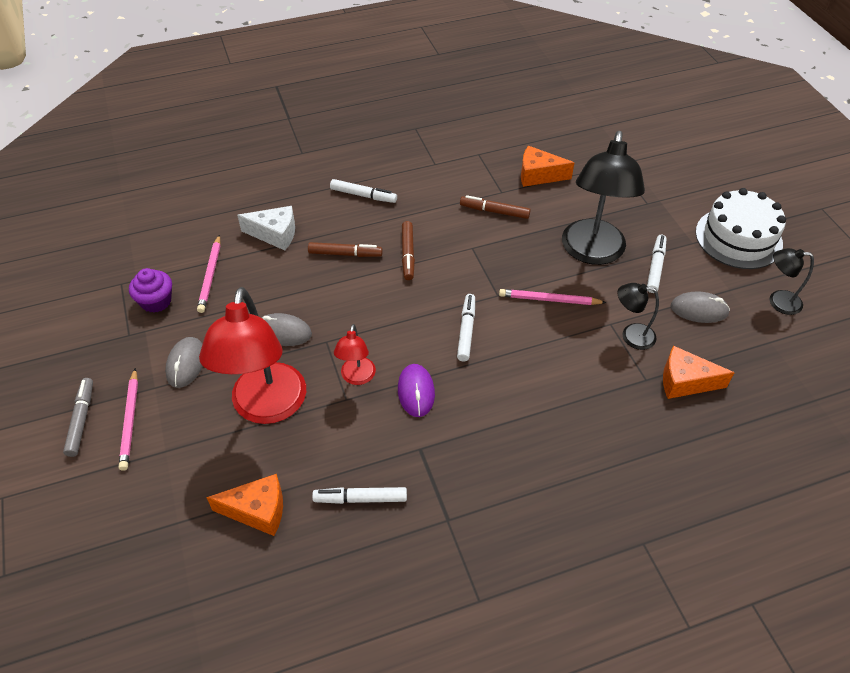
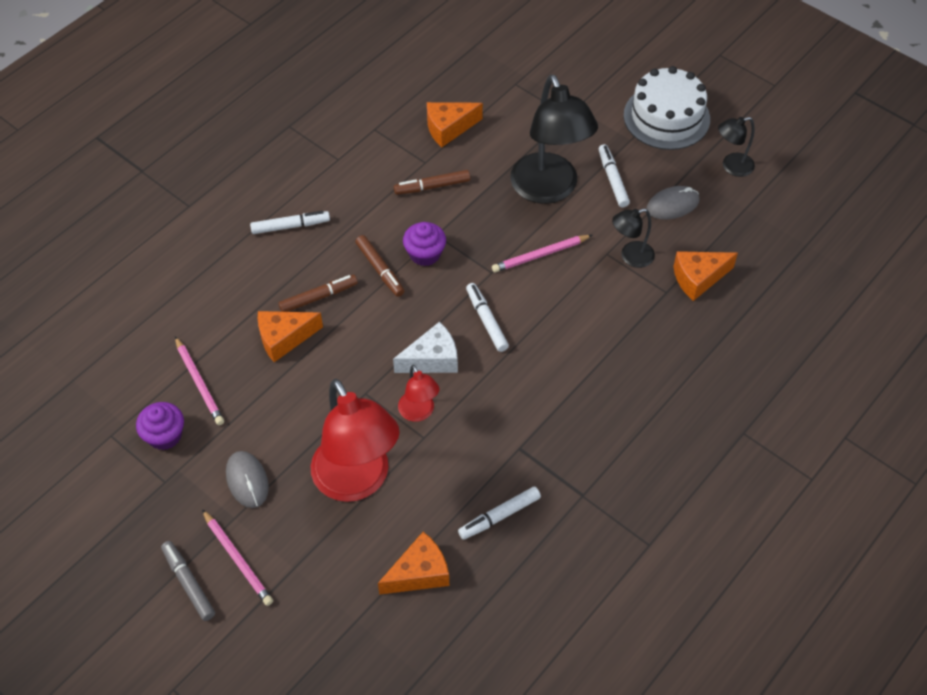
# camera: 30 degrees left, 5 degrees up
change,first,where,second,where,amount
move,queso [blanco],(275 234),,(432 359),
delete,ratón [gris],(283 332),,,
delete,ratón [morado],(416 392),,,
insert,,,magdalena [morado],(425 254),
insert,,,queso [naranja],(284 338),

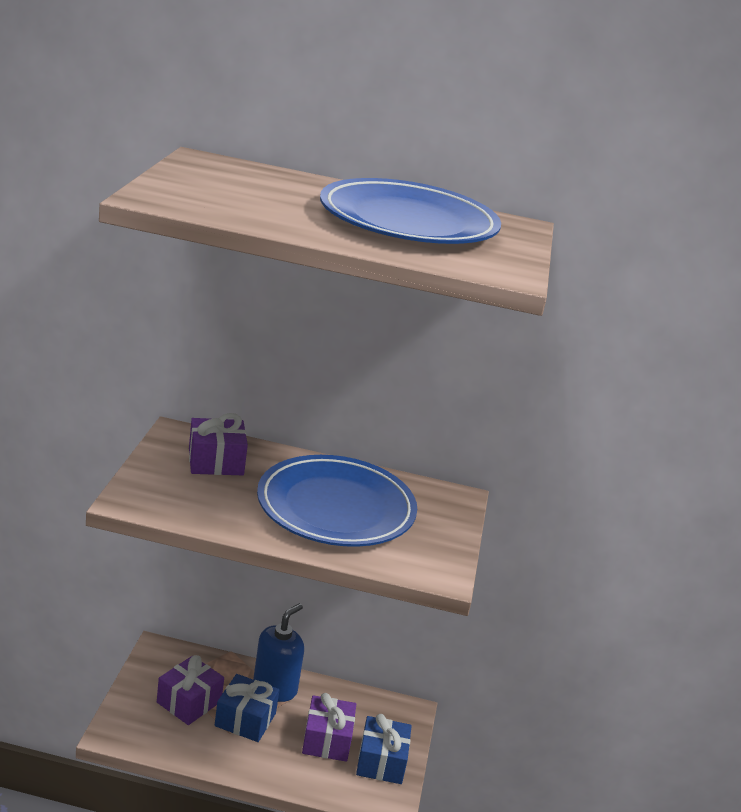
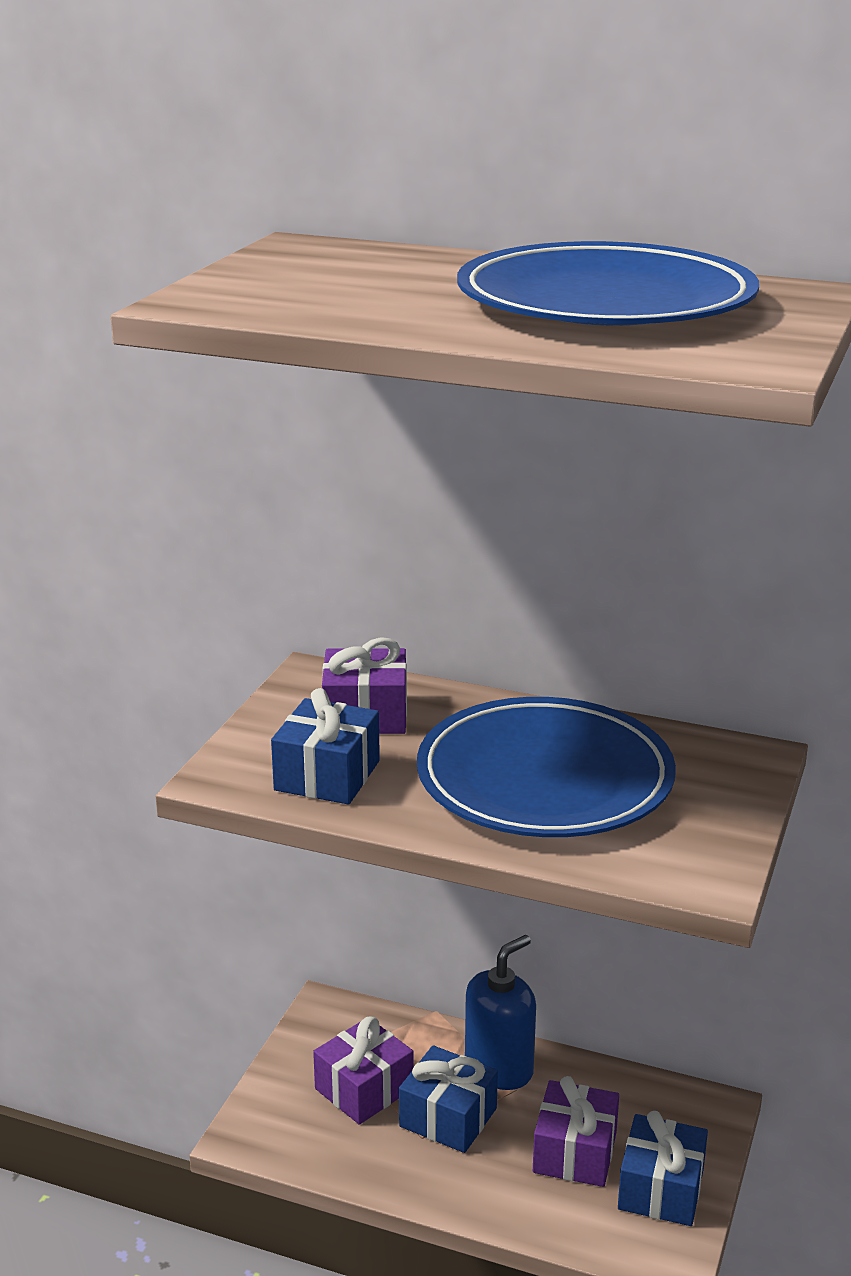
# camera: 15 degrees right, 0 degrees up
change,first,where,second,where,amount
insert,,,regalo [azul],(327 775),

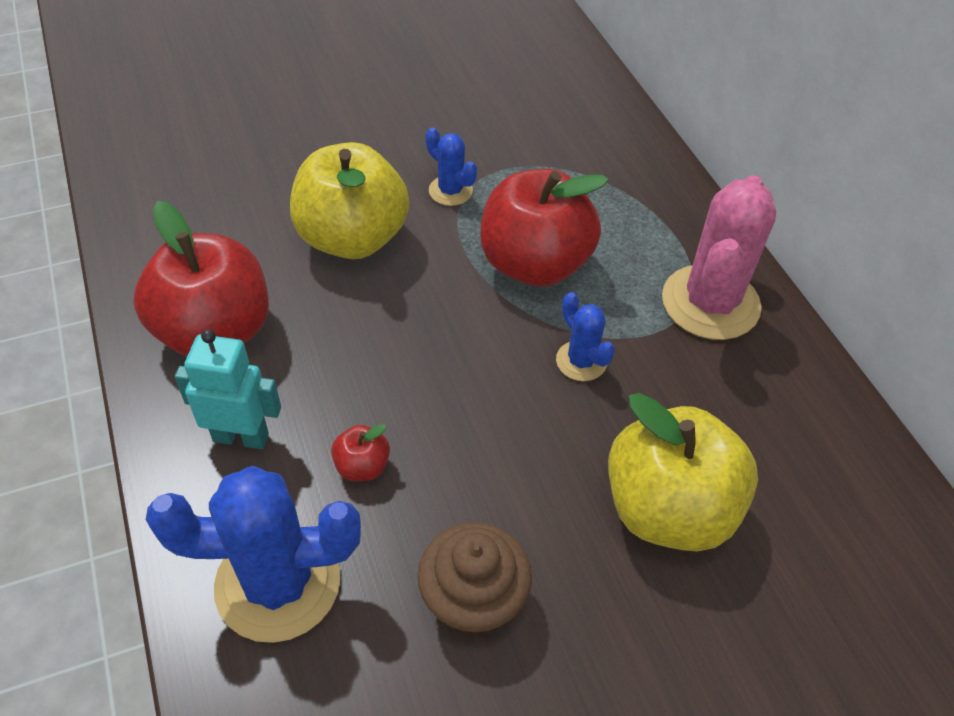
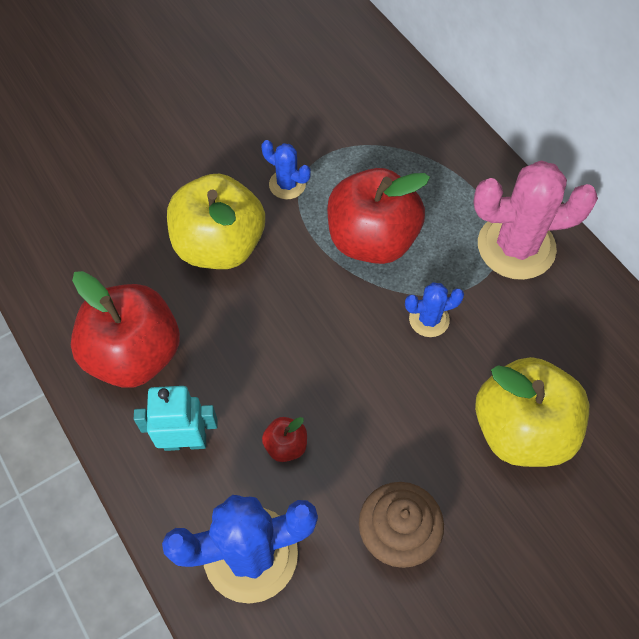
# camera: 10 degrees left, 10 degrees up
change,first,where,second,where,amount
rotate,cactus [rosa],(710 303),,(516 247),75 degrees clockwise
rotate,cactus [azul],(581 361),,(429 319),60 degrees counterclockwise

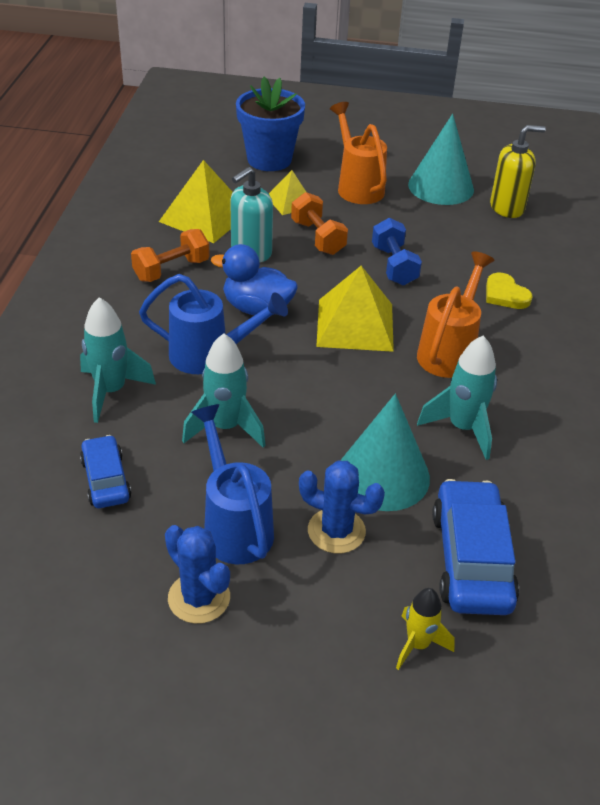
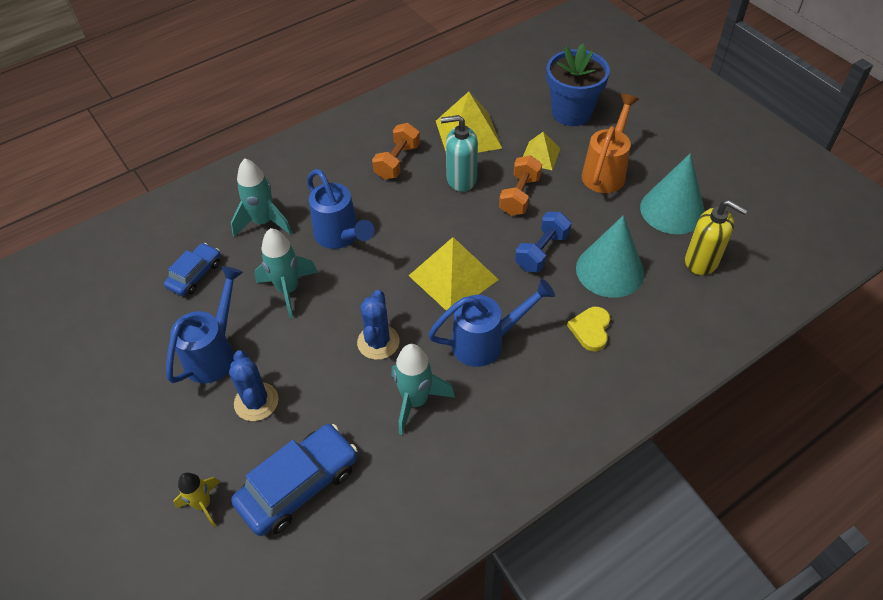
# camera: 50 degrees right, 10 degrees up
change,first,where,second,where,amount
rotate,mancuerna [naranja],(171 270),,(397 161),75 degrees counterclockwise
delete,pato [azul],(257 308),,,
recolor,regadera [naranja],(449 351),regadera [azul],(486 342),
move,cono [turquesa],(383 475),,(609 270),
move,cactus [azul],(199 598),,(378 342),

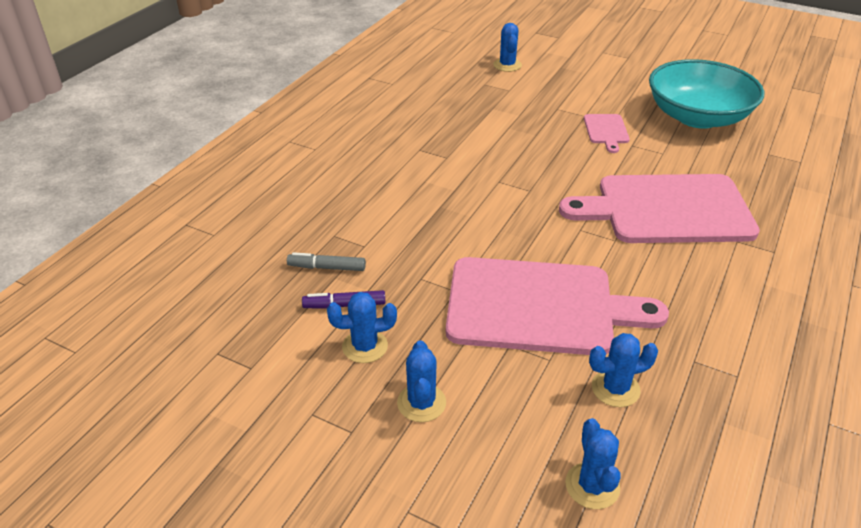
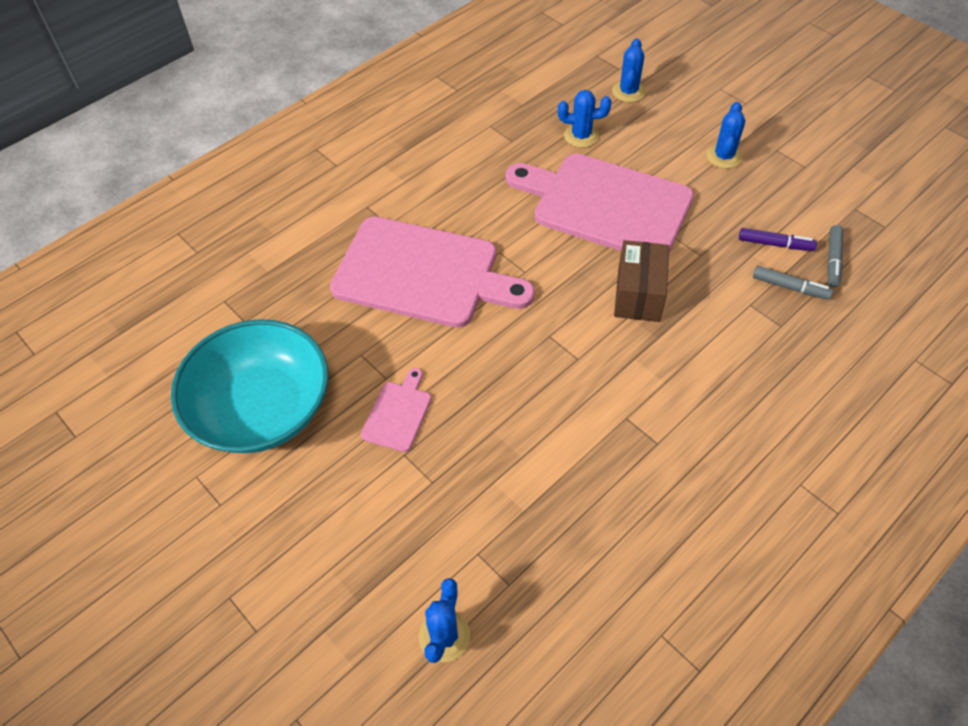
# camera: 160 degrees left, 15 degrees up
change,first,where,second,where,amount
delete,cactus [azul],(365 346),,,
insert,,,rotulador [gris],(833 260),
insert,,,caja [marrón],(638 294),

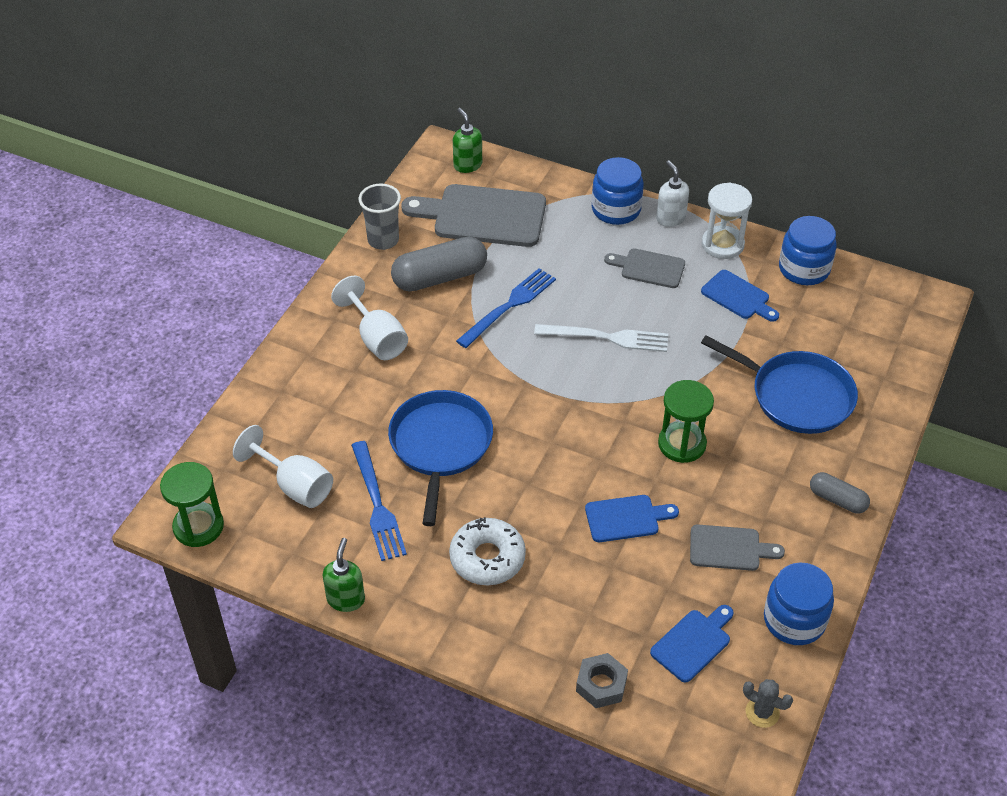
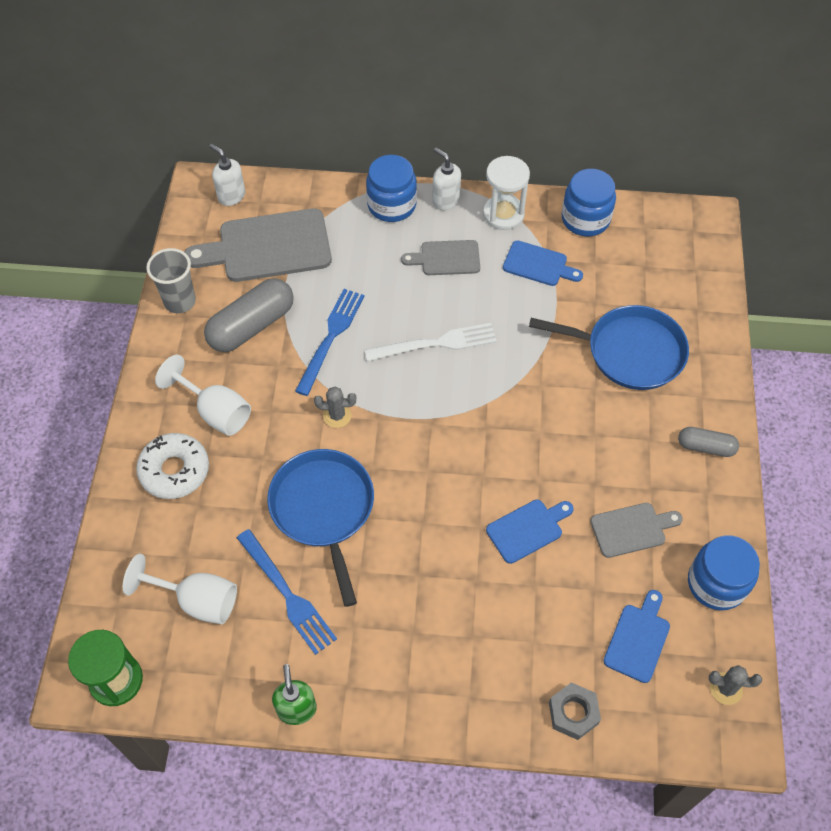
# camera: 20 degrees left, 10 degrees up
change,first,where,second,where,amount
recolor,dispensador de jabón [verde],(467 165),dispensador de jabón [blanco],(231 196),
delete,reloj de arena [verde],(682 444),,,
move,rosquilla [blanco],(487 558),,(174 470),
insert,,,cactus [gris],(337 415),

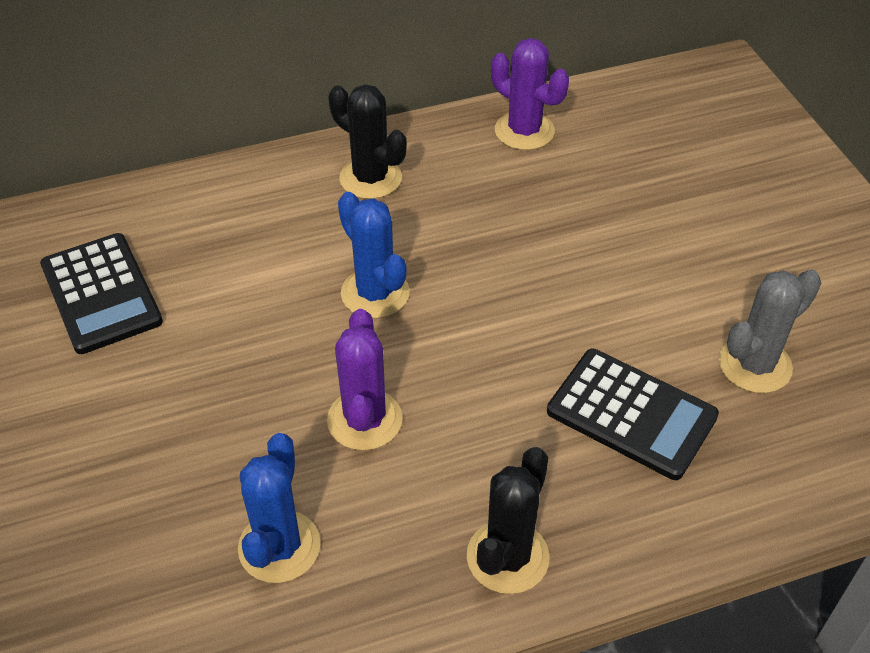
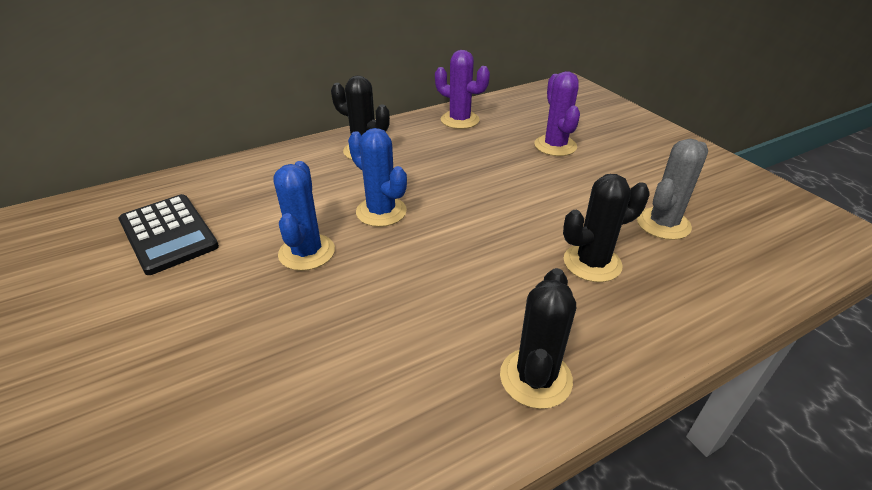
# camera: 10 degrees left, 10 degrees down
change,first,where,second,where,amount
move,cactus [morado],(364 420),,(555 146),
replace,calculadora [negro],(631 414),cactus [negro],(592 263),
move,cactus [azul],(279 547),,(307 252),

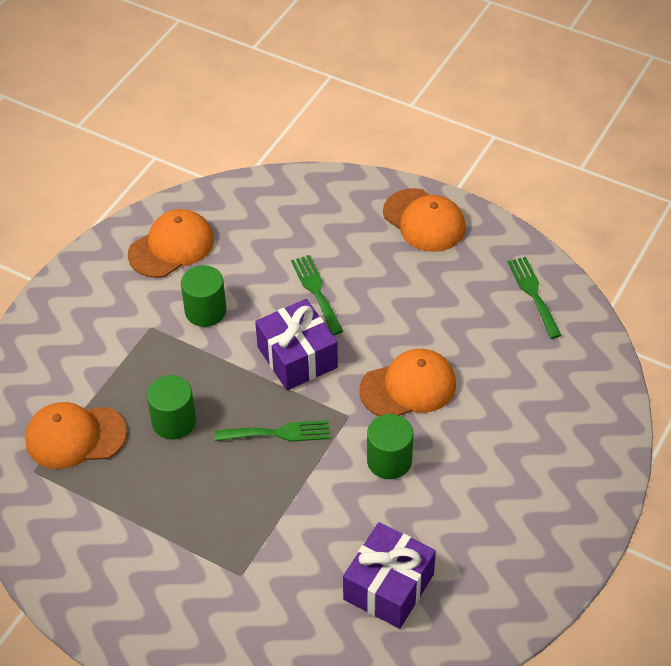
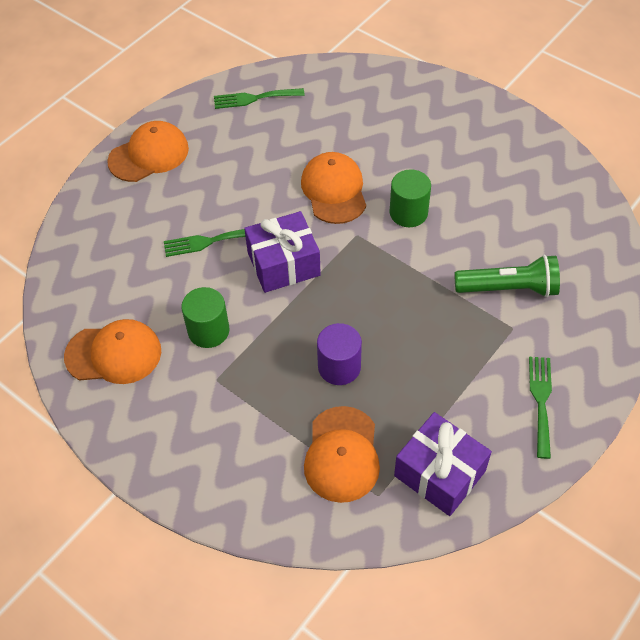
# camera: 80 degrees left, 5 degrees up
change,first,where,second,where,amount
rotate,gorra [naranja],(171 247),,(114 354),120 degrees clockwise
recolor,cilindro [verde],(174 422),cilindro [morado],(339 367),
move,tenedor [verde],(278 433),,(541 401),
move,regalo [morado],(388 587),,(440 473),
insert,,,lámpara de mano [verde],(509 288),

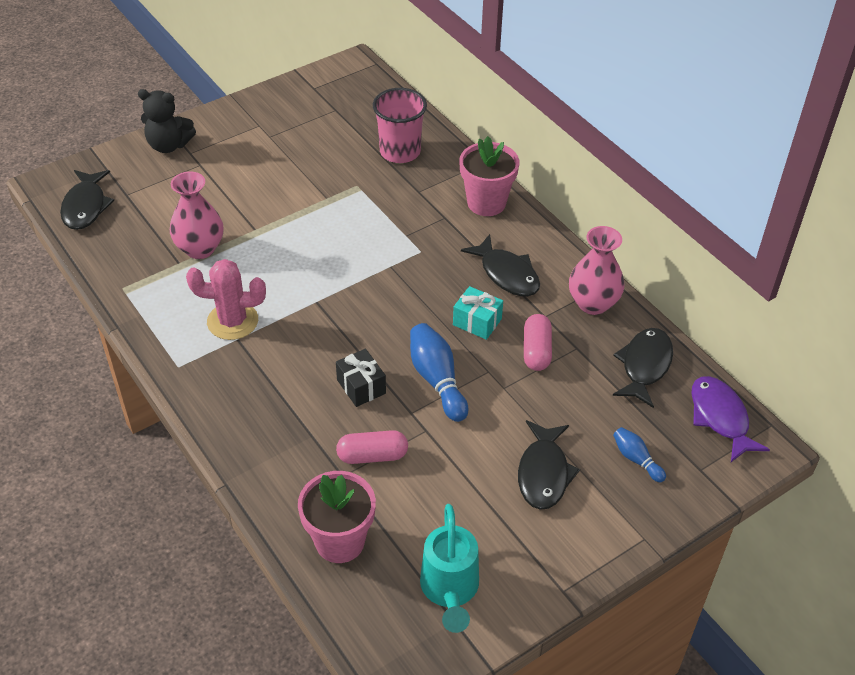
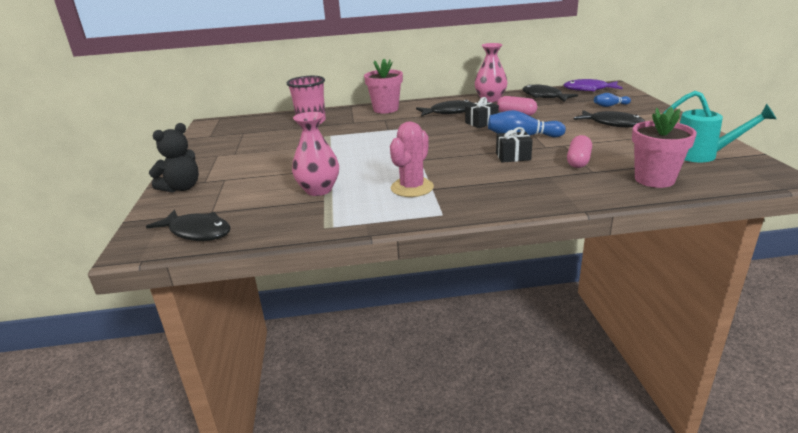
# camera: 60 degrees left, 20 degrees down
change,first,where,second,where,amount
recolor,regalo [turquesa],(477 322),regalo [negro],(481 123),

